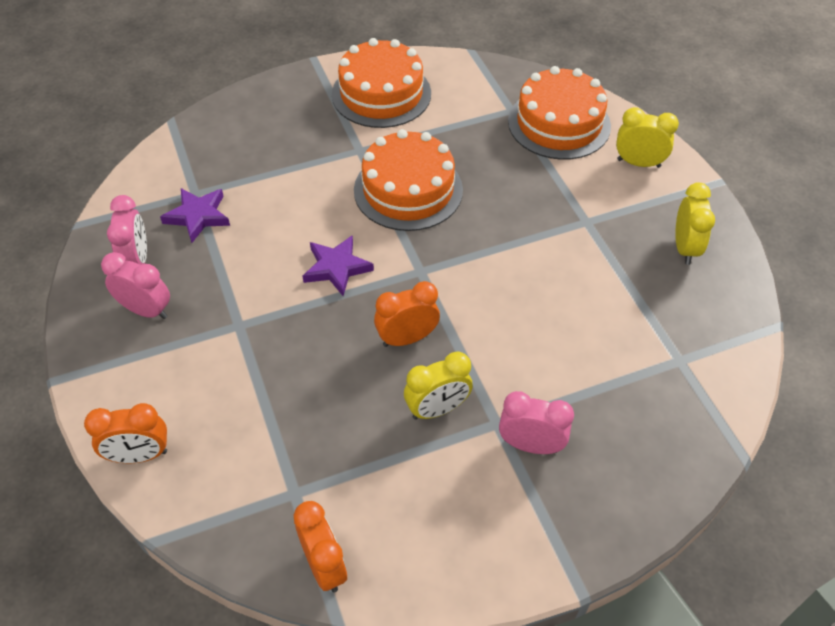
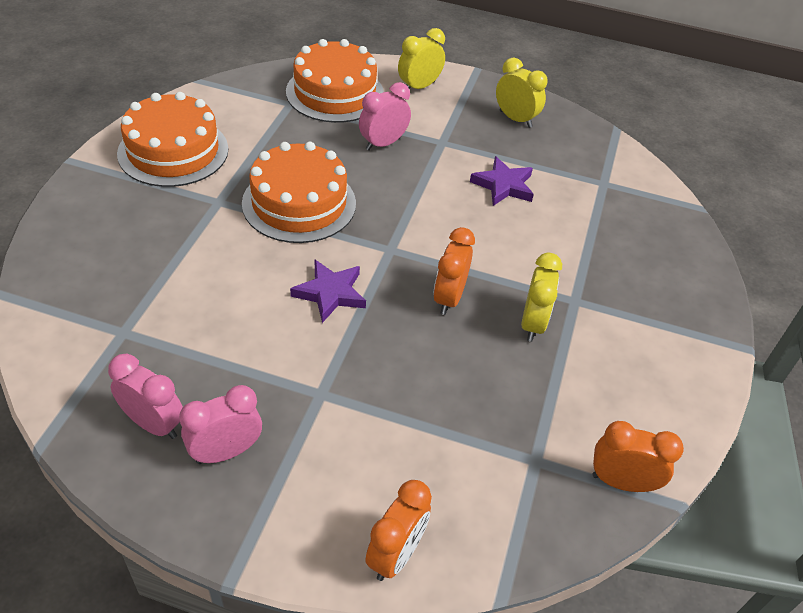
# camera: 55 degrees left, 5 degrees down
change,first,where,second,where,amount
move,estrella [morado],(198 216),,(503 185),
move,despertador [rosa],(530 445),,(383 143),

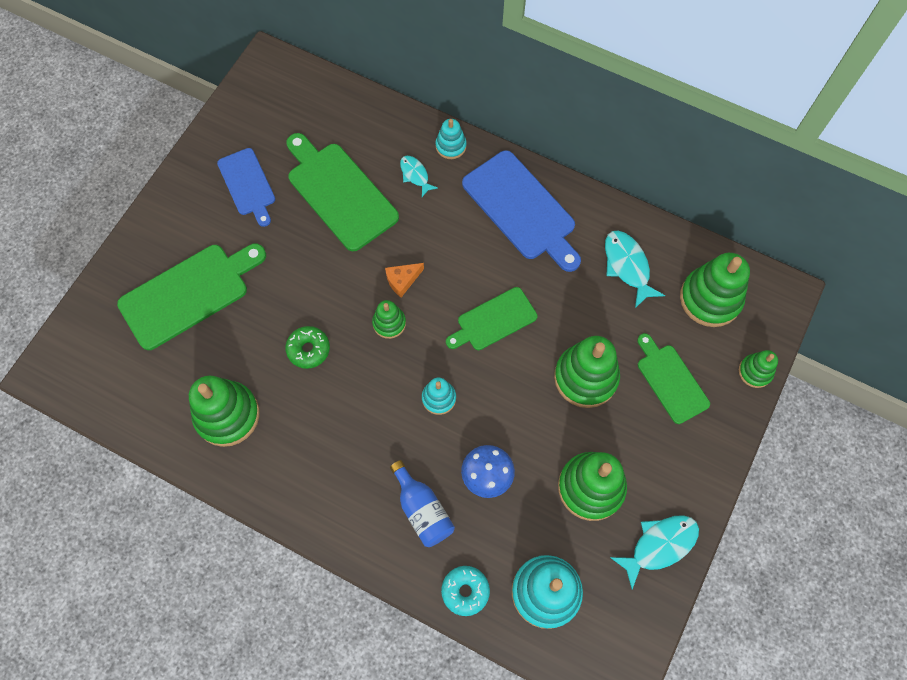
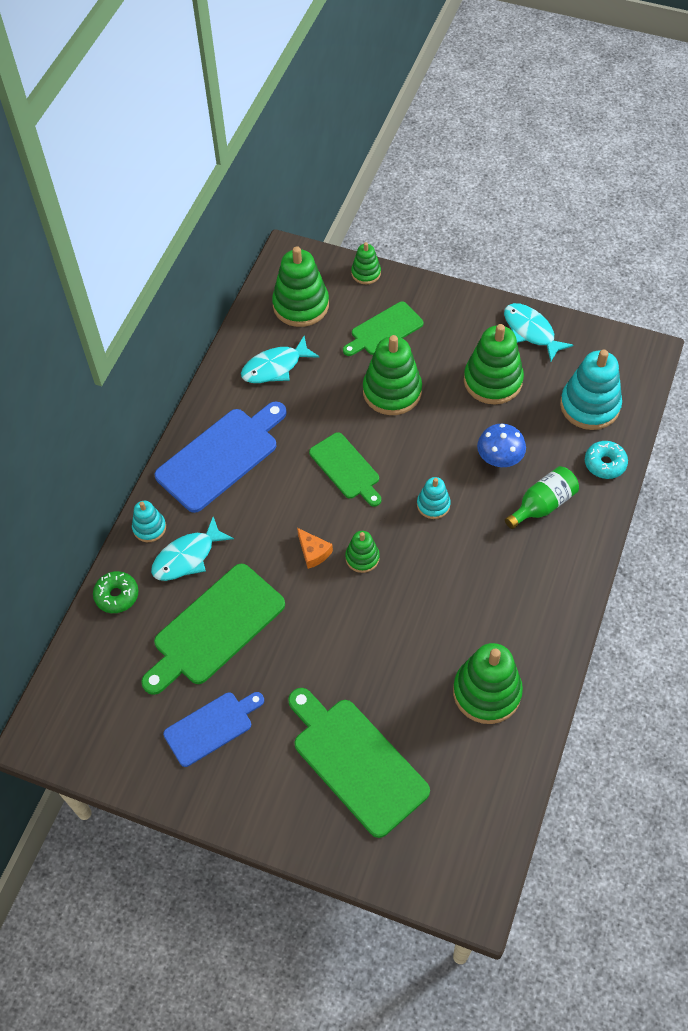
# camera: 95 degrees left, 10 degrees down
change,first,where,second,where,amount
resize,pez [turquesa],(415 175),,(187 557),x1.63
move,rosquilla [verde],(308 349),,(117 595),
recolor,botella [azul],(422 510),botella [verde],(542 505),

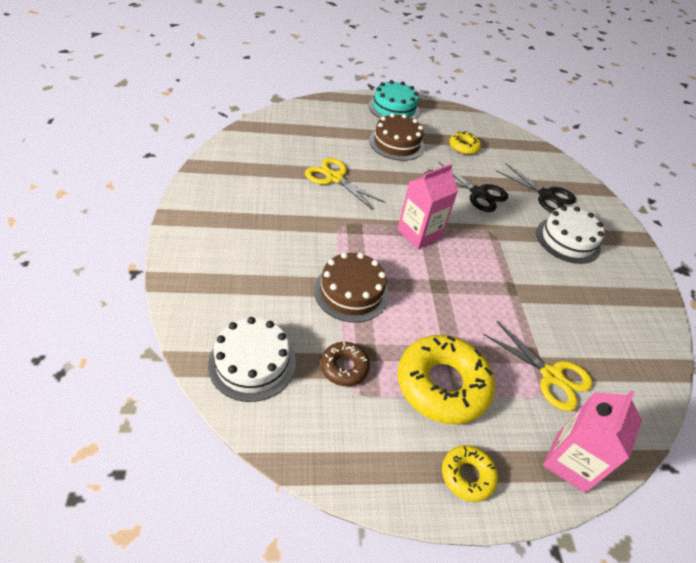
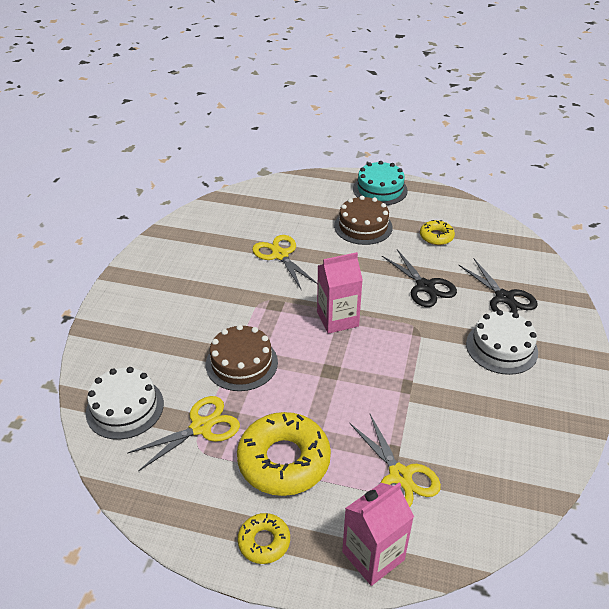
# camera: 25 degrees right, 5 degrees down
change,first,where,second,where,amount
replace,rosquilla [marrón],(344 367),tijeras [amarillo],(201 427),

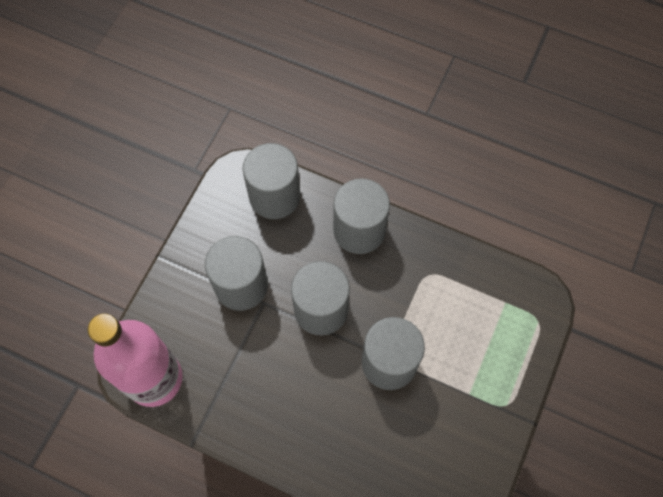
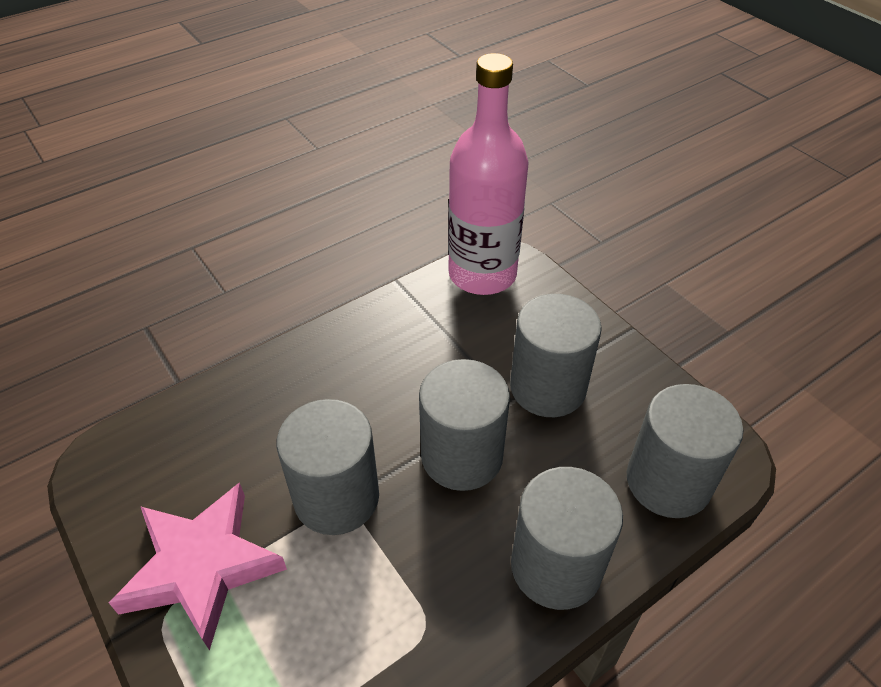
# camera: 120 degrees right, 20 degrees down
change,first,where,second,where,amount
insert,,,estrella [rosa],(202 566),

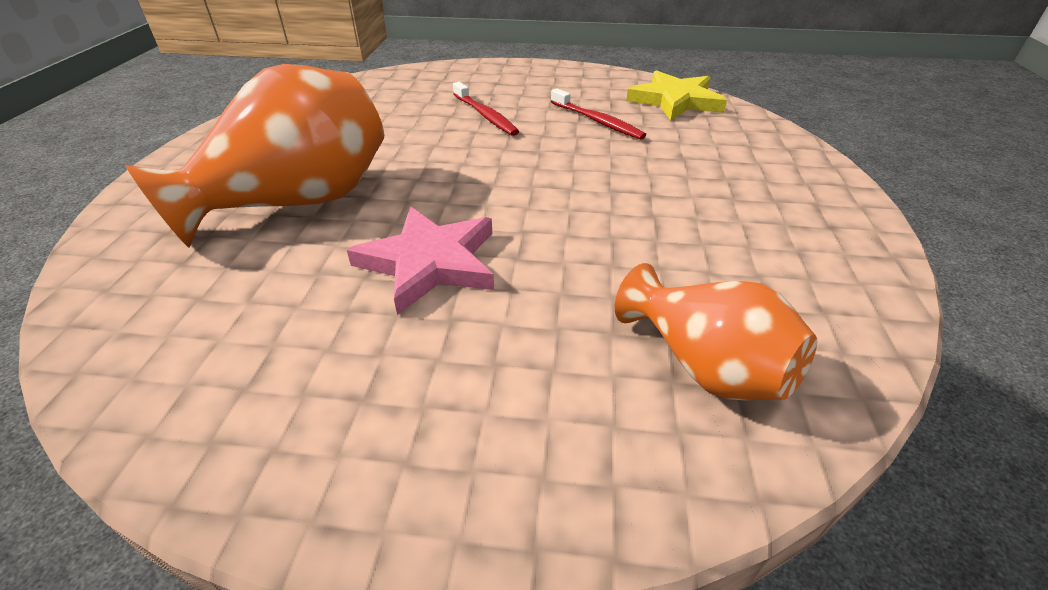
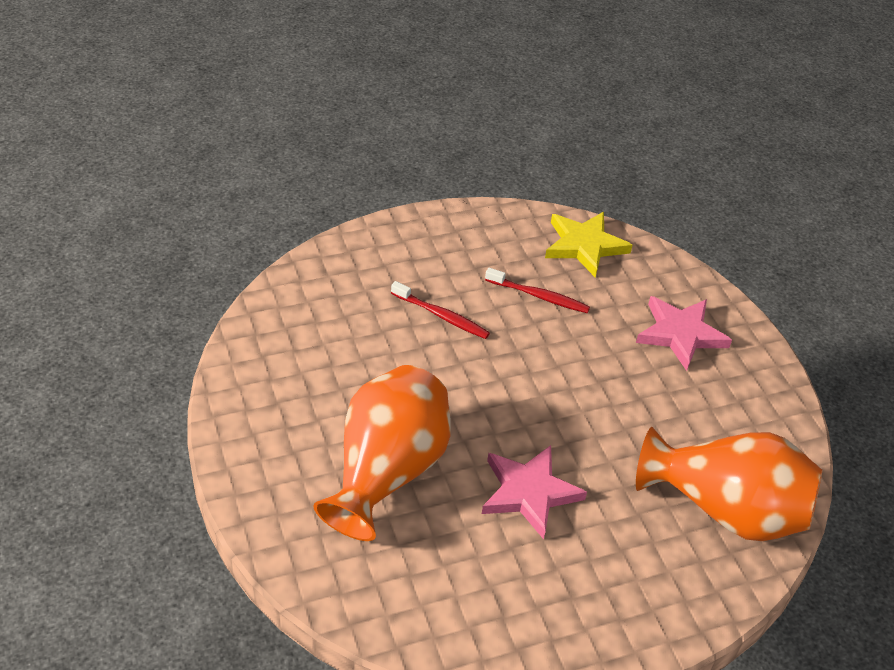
# camera: 30 degrees left, 5 degrees up
change,first,where,second,where,amount
resize,florero [naranja],(704 365),,(725 509),x1.66
insert,,,estrella [rosa],(680 334),

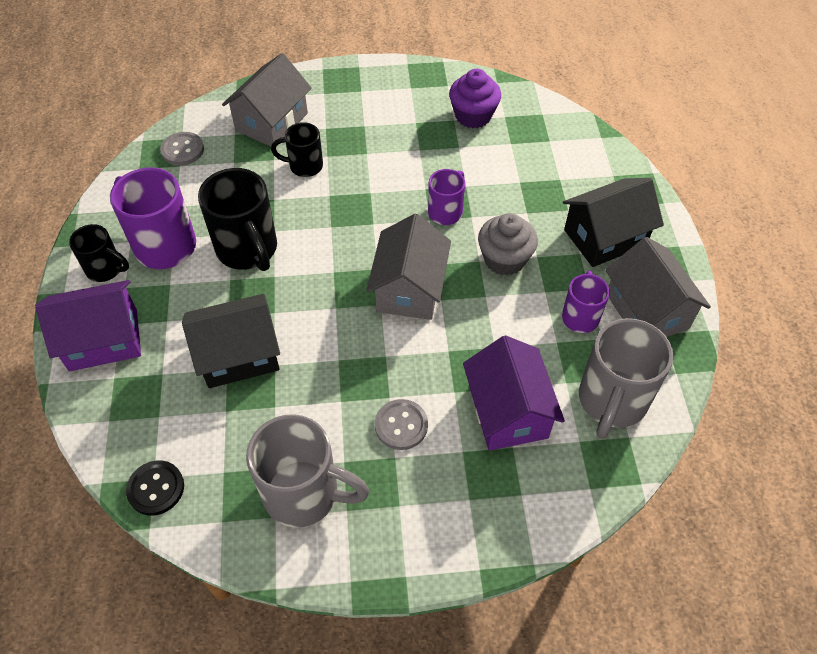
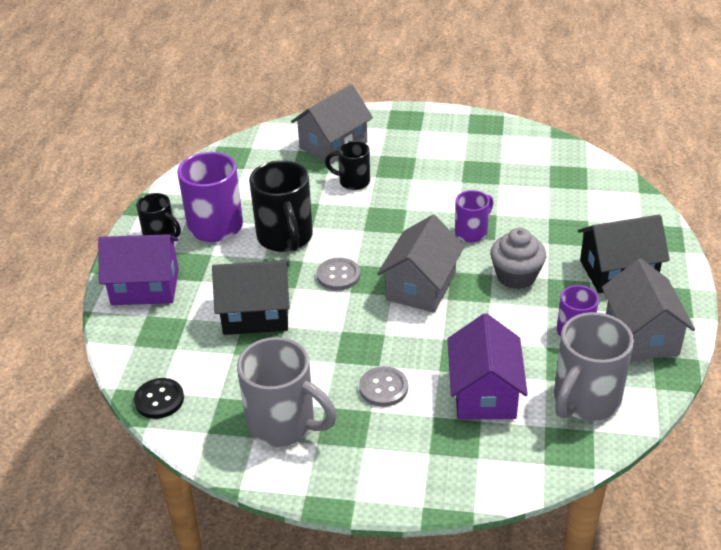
# camera: 15 degrees right, 15 degrees down
change,first,where,second,where,amount
delete,magdalena [morado],(473 116),,,
move,botón [gris],(182 150),,(338 275),

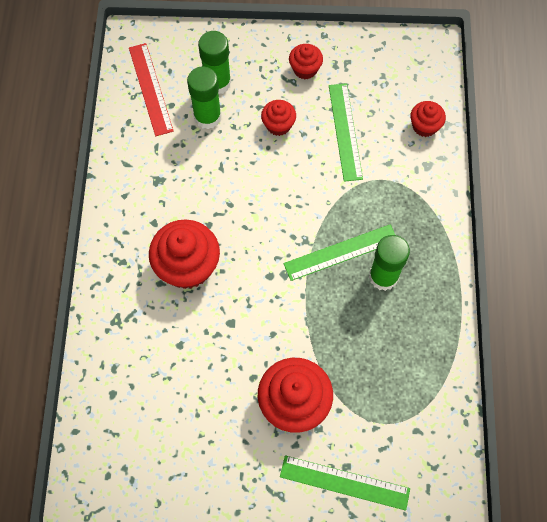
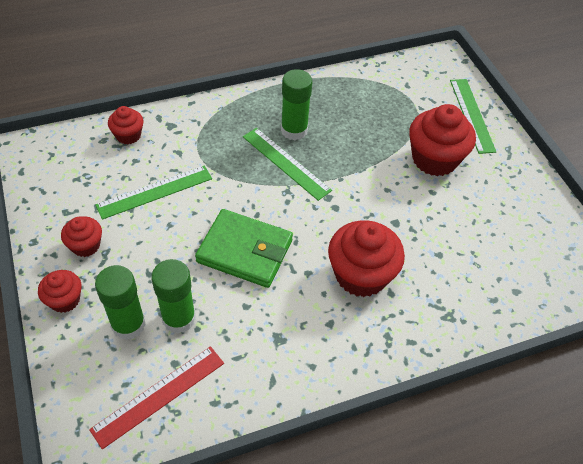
# camera: 115 degrees left, 15 degrees down
change,first,where,second,where,amount
move,magdalena [rojo],(278 125),,(65 300),
insert,,,cartera [verde],(245 251),

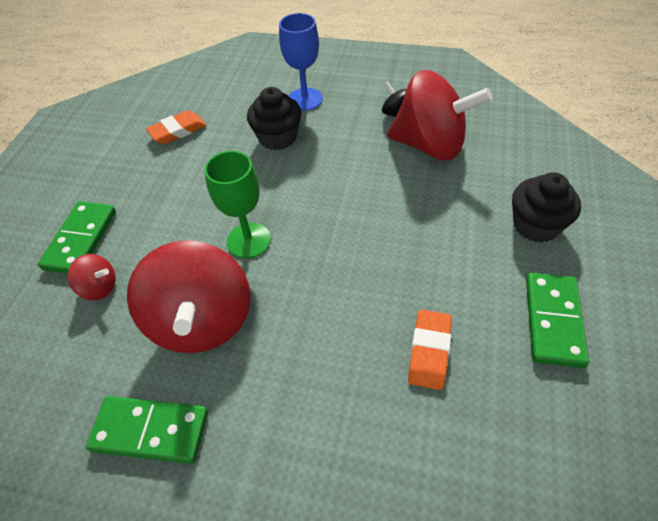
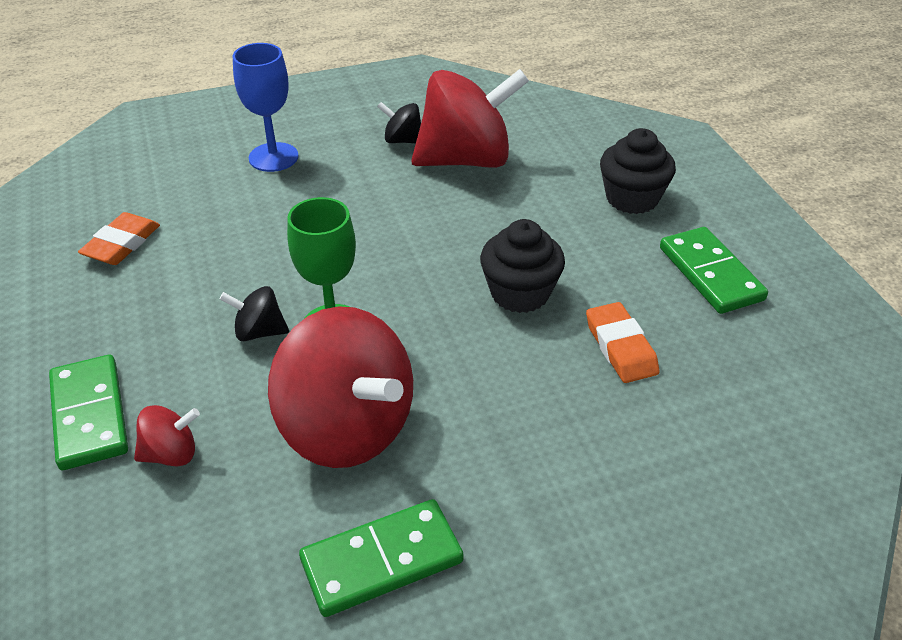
# camera: 35 degrees left, 10 degrees down
change,first,where,second,where,amount
move,magdalena [negro],(277 138),,(520 293),
insert,,,peonza [negro],(259 332),

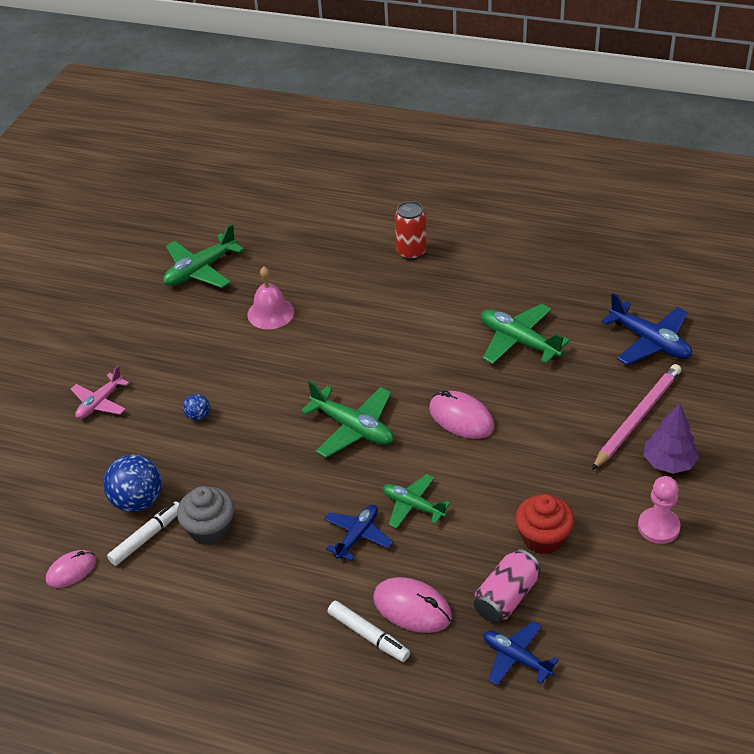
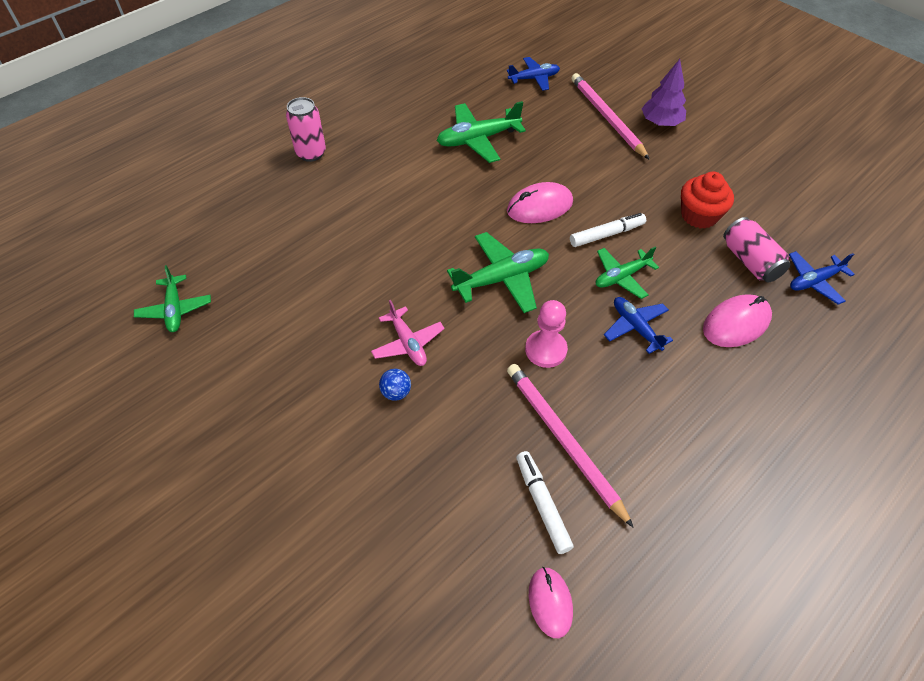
# camera: 65 degrees left, 10 degrees up
change,first,where,second,where,amount
recolor,lata [rojo],(411 252),lata [rosa],(311 153),
resize,avión [verde],(200 270),,(175 309),x0.66
delete,campana [rosa],(270 313),,,
resize,avión [azul],(650 342),,(534 78),x0.66
move,avión [rosa],(100 403),,(408 343),
delete,pelota [azul],(137 501),,,
move,peón [rosa],(658 527),,(546 350),
replace,magdalena [gris],(210 529),lápiz [rosa],(563 440),
move,rotulador [blanco],(368 635),,(606 234),

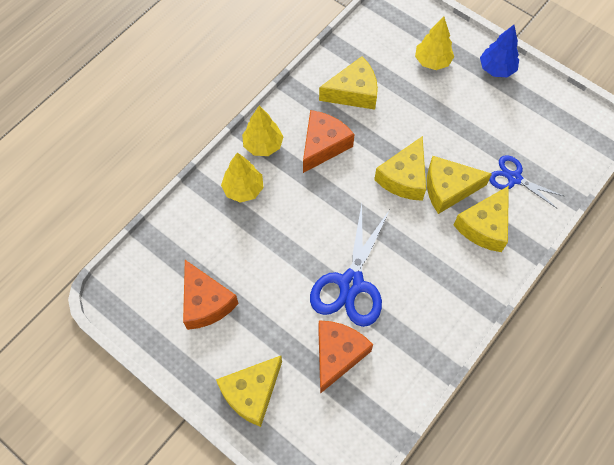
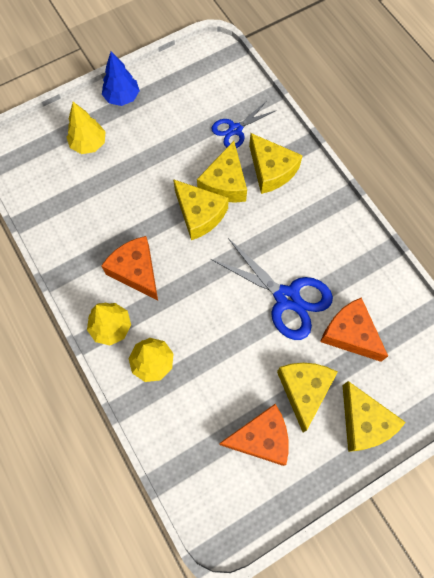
# camera: 70 degrees left, 5 degrees up
change,first,where,second,where,amount
move,queso [amarillo],(353 92),,(304 390),

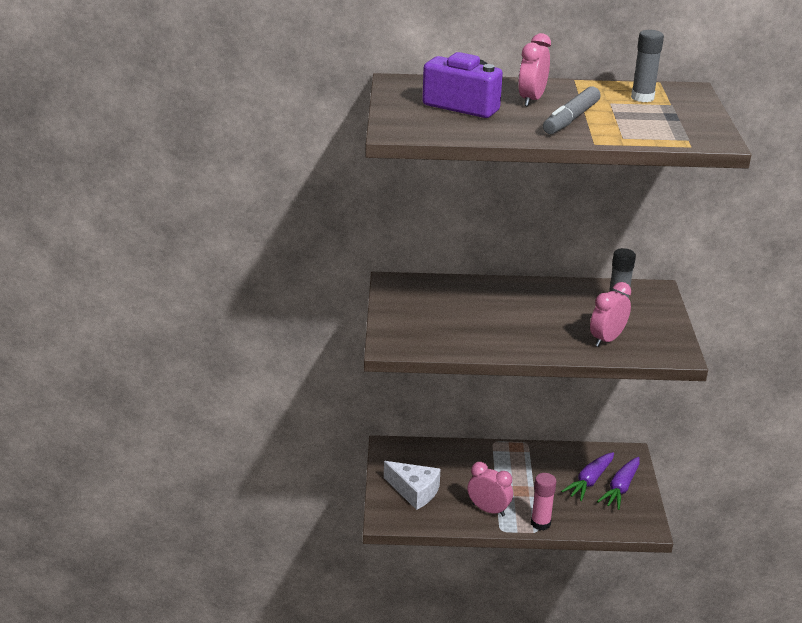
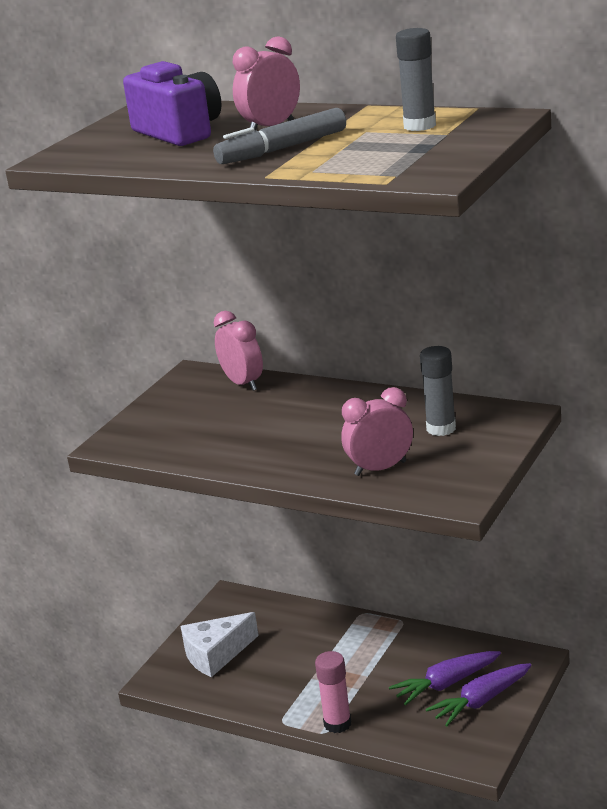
# camera: 30 degrees right, 5 degrees down
change,first,where,second,where,amount
rotate,queso [blanco],(414 491),,(216 654),90 degrees clockwise
move,despertador [rosa],(488 510),,(243 383),

